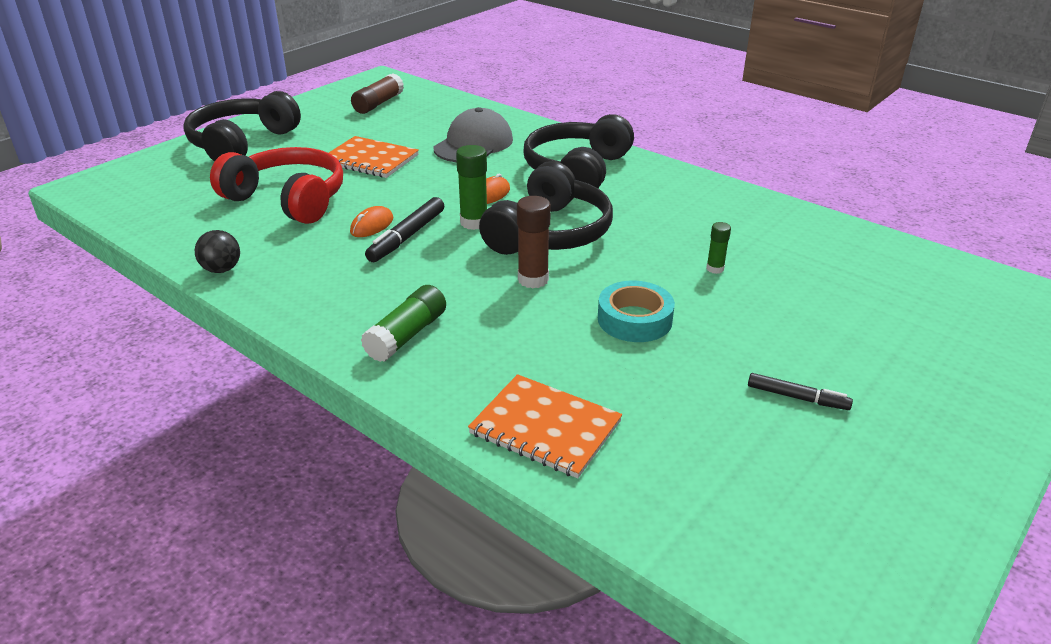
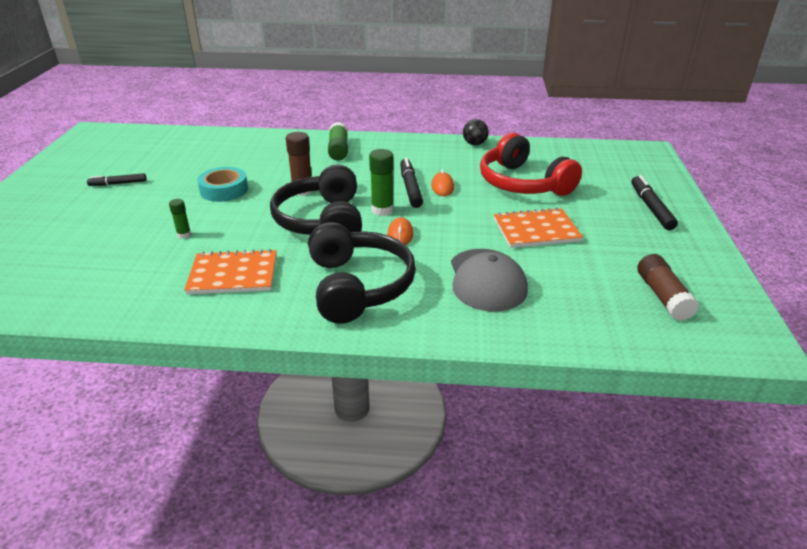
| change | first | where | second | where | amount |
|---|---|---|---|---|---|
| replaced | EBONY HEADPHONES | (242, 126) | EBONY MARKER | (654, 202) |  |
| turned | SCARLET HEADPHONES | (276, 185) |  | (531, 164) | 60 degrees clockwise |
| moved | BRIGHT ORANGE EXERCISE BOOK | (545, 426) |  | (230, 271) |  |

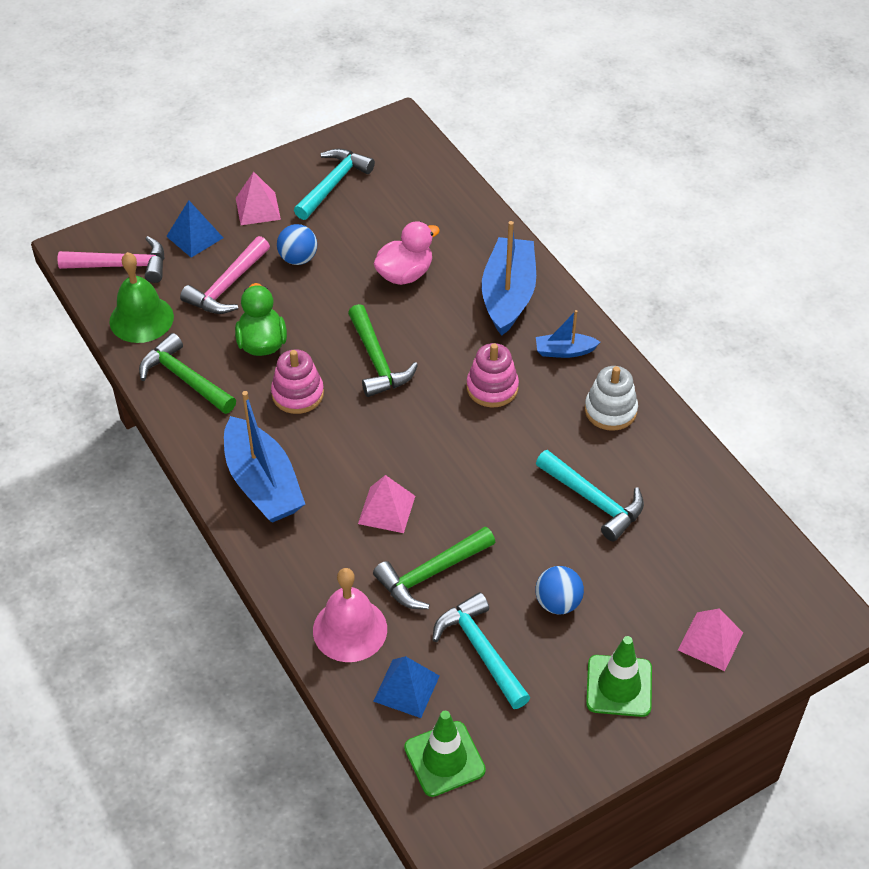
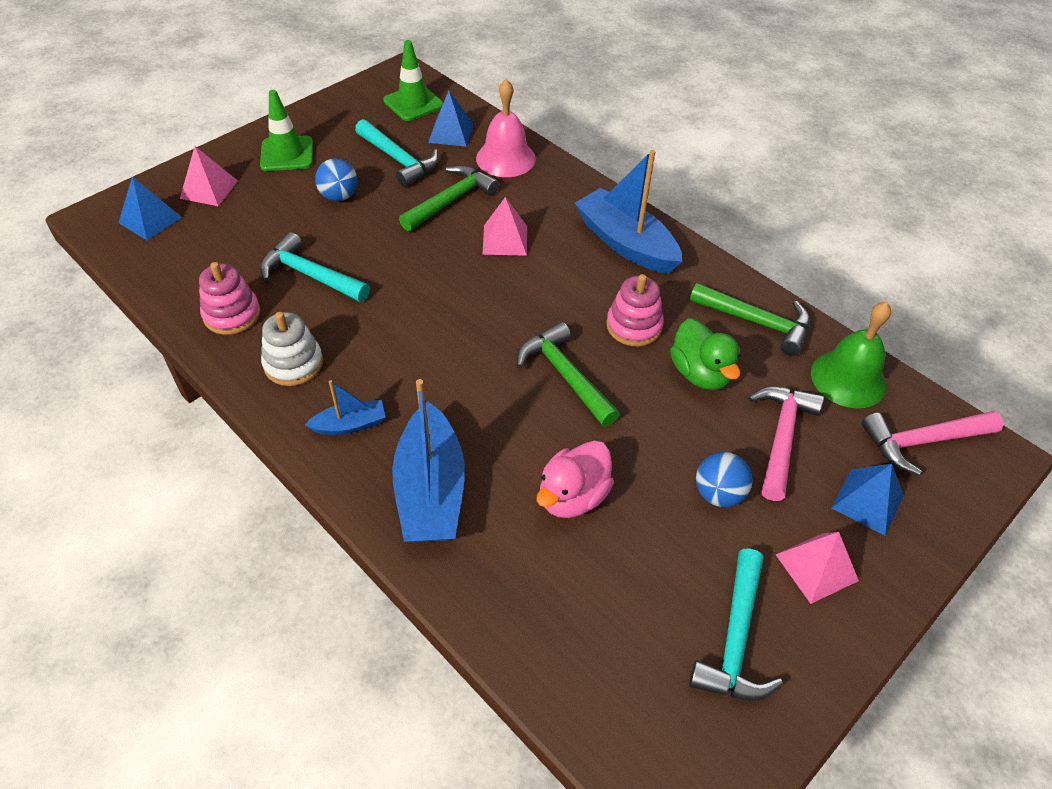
| change | first | where | second | where | amount |
|---|---|---|---|---|---|
| moved | PINK STACKING RINGS | (492, 375) |  | (229, 298) |  |
| added |  |  | BLUE PYRAMID SHAPE | (150, 208) |  |

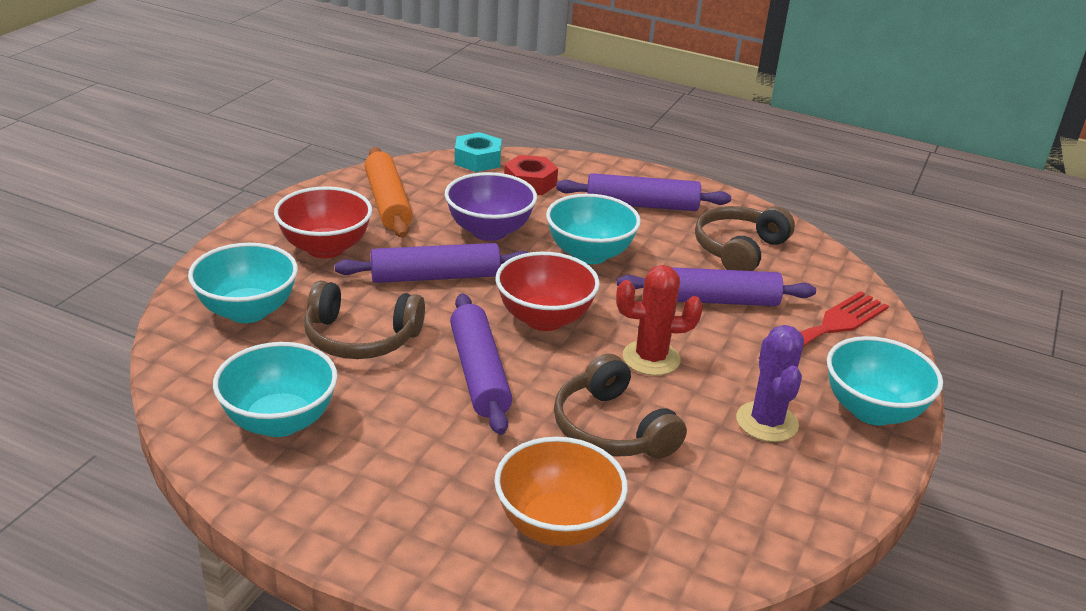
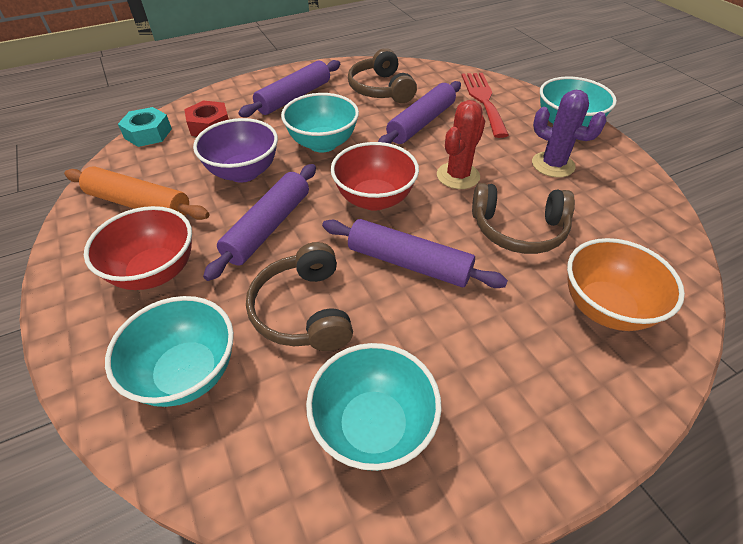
| change | first | where | second | where | amount |
|---|---|---|---|---|---|
| turned | DARK BROWN HEADPHONES | (364, 320) |  | (299, 296) | 120 degrees clockwise |

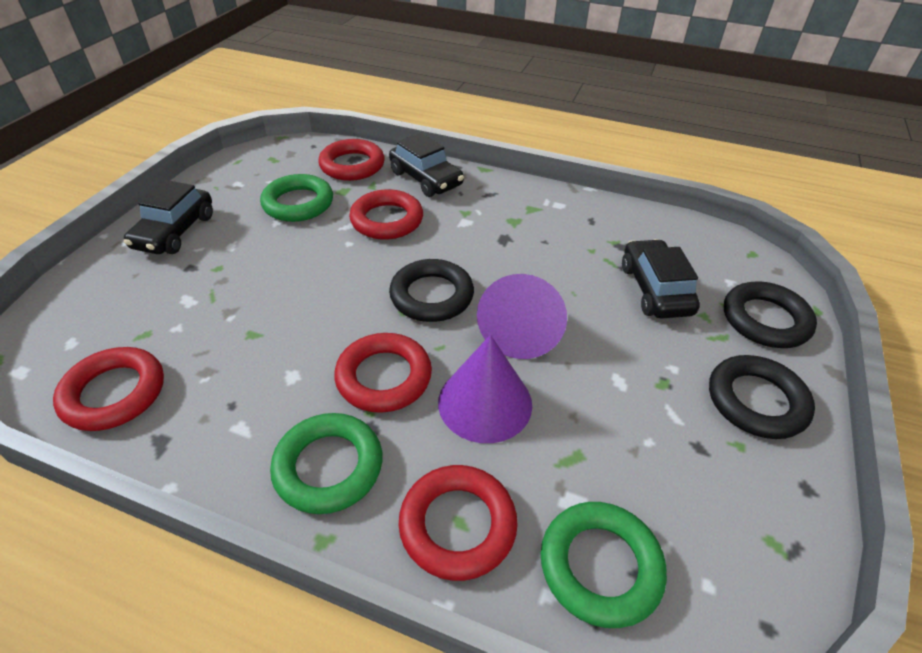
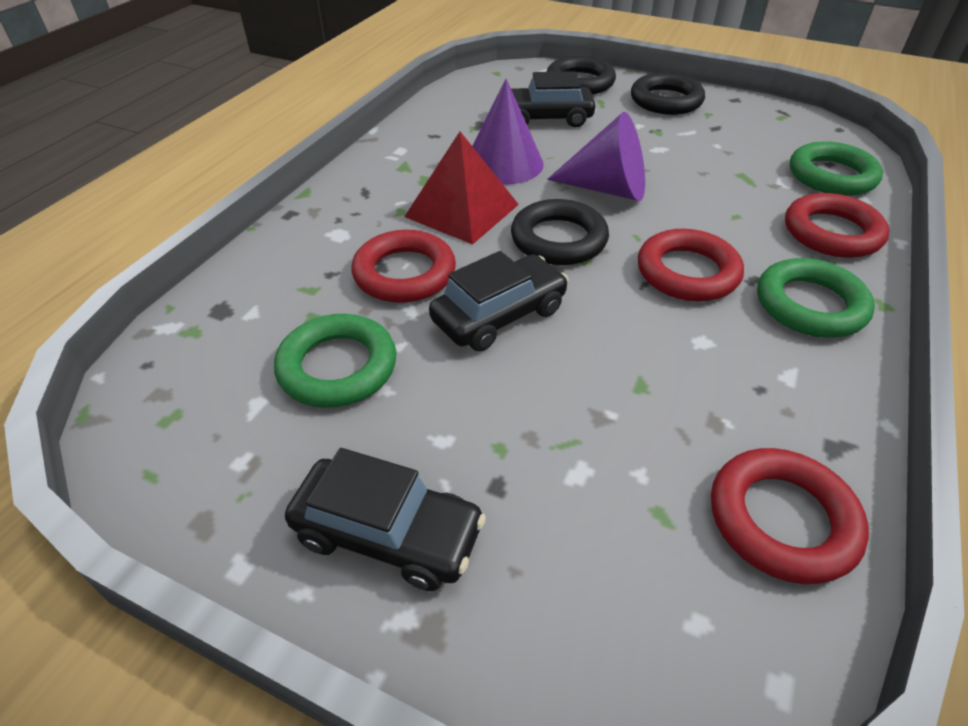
| change | first | where | second | where | amount |
|---|---|---|---|---|---|
| moved | EBONY CAR | (426, 164) |  | (498, 301) |  |
| removed | SCARLET TORUS | (351, 160) |  |  |  |
| moved | PURPLE CONE | (485, 389) |  | (508, 132) |  |
| added |  |  | SCARLET PYRAMID SHAPE | (461, 188) |  |

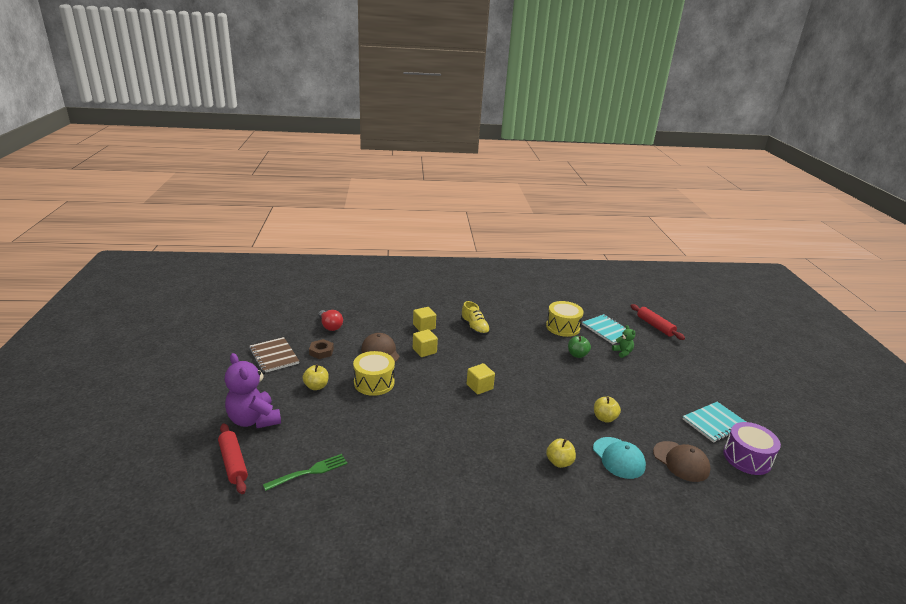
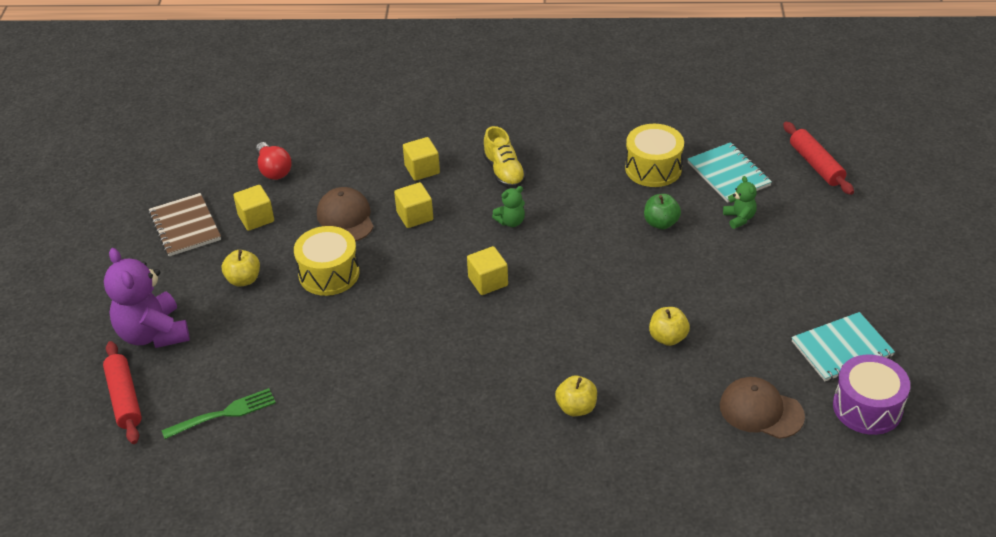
| change | first | where | second | where | amount |
|---|---|---|---|---|---|
| replaced | DARK BROWN HEX NUT | (321, 349) | GOLDEN BLOCK | (253, 208) |  |
| removed | TURQUOISE PEAKED CAP | (619, 458) |  |  |  |
| turned | DARK BROWN PEAKED CAP | (682, 461) |  | (762, 408) | 150 degrees clockwise |
| added |  |  | LEAF-GREEN TEDDY | (508, 206) |  |

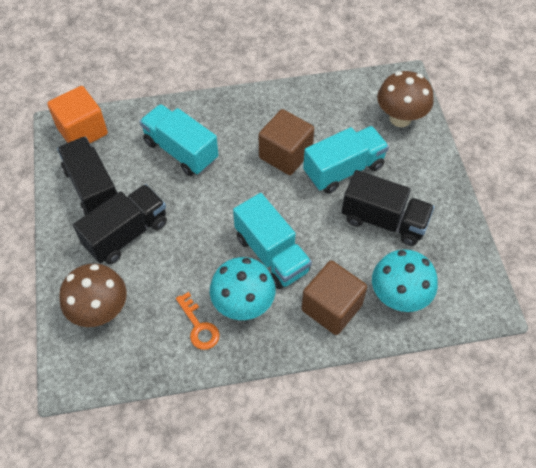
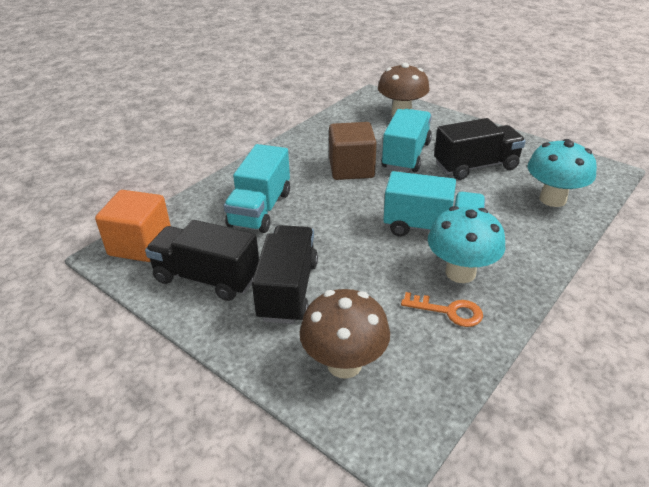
| change | first | where | second | where | amount |
|---|---|---|---|---|---|
| turned | TURQUOISE TRUCK | (179, 140) |  | (257, 188) | 75 degrees counterclockwise |
| removed | DARK BROWN BLOCK | (334, 297) |  |  |  |

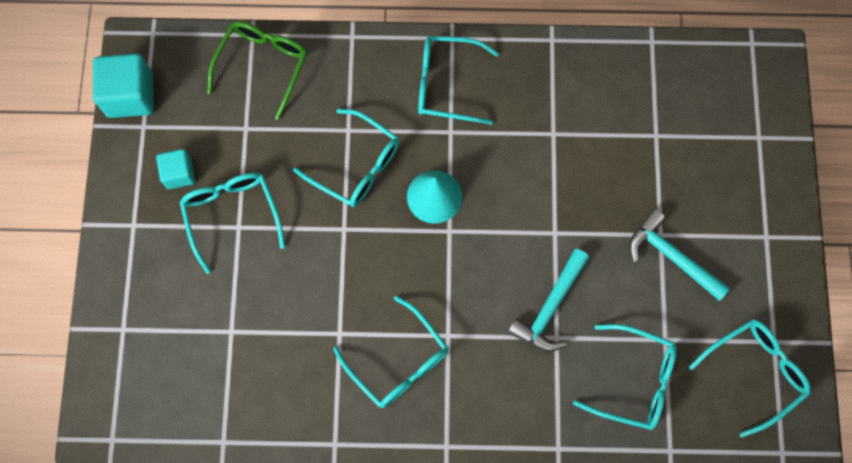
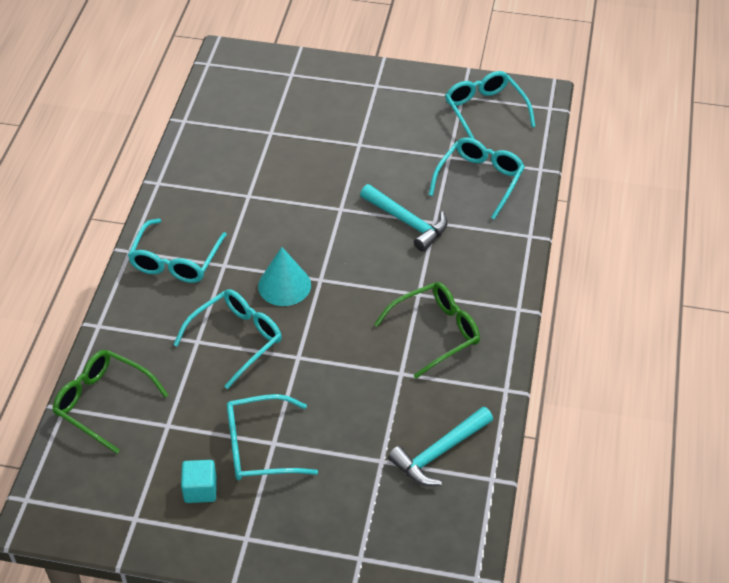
| change | first | where | second | where | amount |
|---|---|---|---|---|---|
| removed | TURQUOISE BLOCK | (123, 86) |  |  |  |
| moved | TURQUOISE HAMMER | (679, 255) |  | (440, 446) |  |
| recoloured | TURQUOISE GLASSES | (390, 352) | LEAF-GREEN GLASSES | (427, 330) |  |

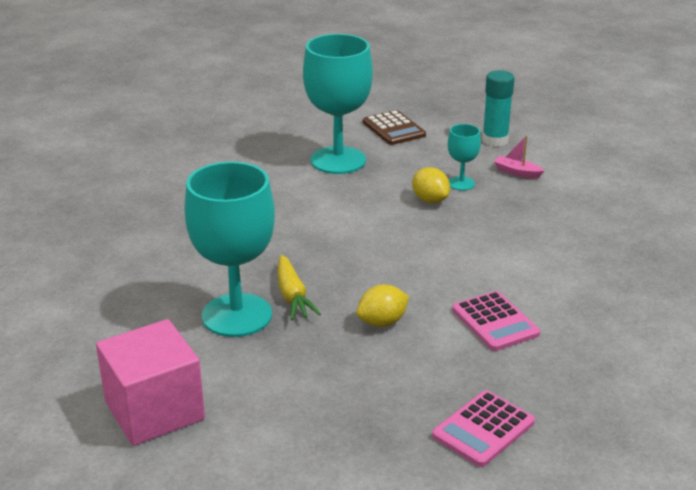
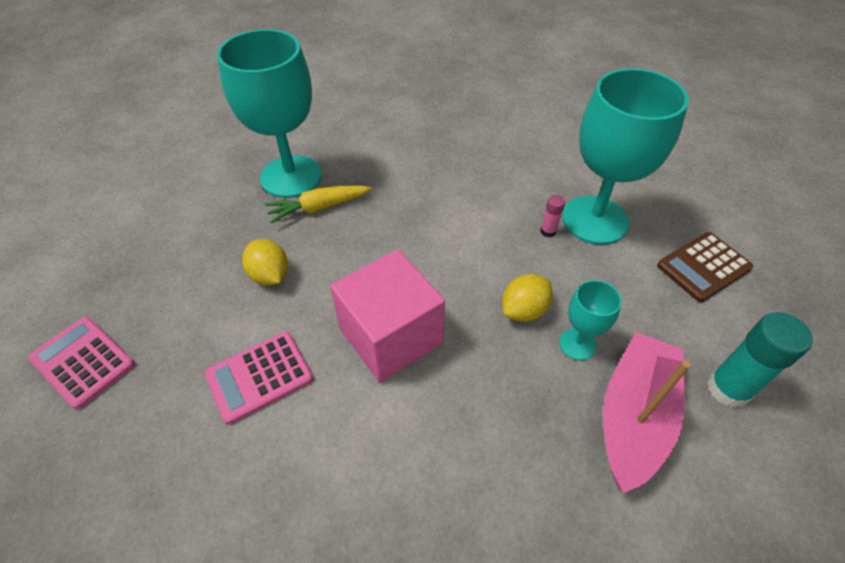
| change | first | where | second | where | amount |
|---|---|---|---|---|---|
| resized | PINK SAILBOAT | (519, 157) |  | (647, 412) | x2.19 |
| moved | PINK BLOCK | (150, 382) |  | (387, 315) |  |
| added |  |  | PINK GLUE | (552, 216) |  |

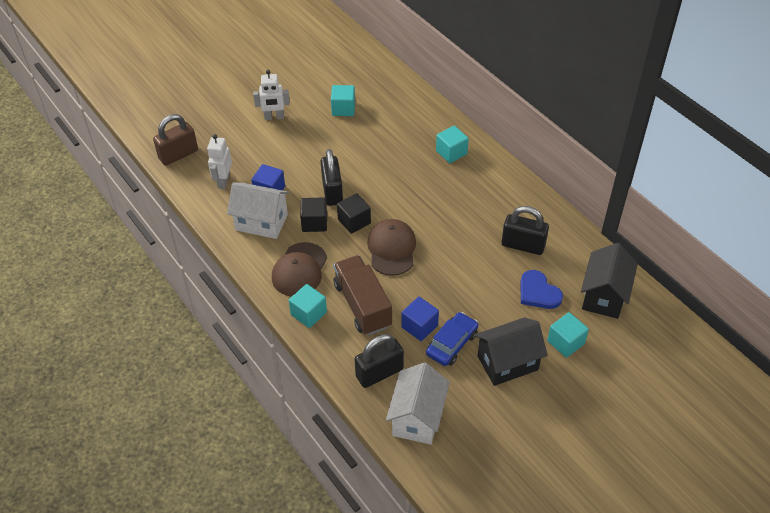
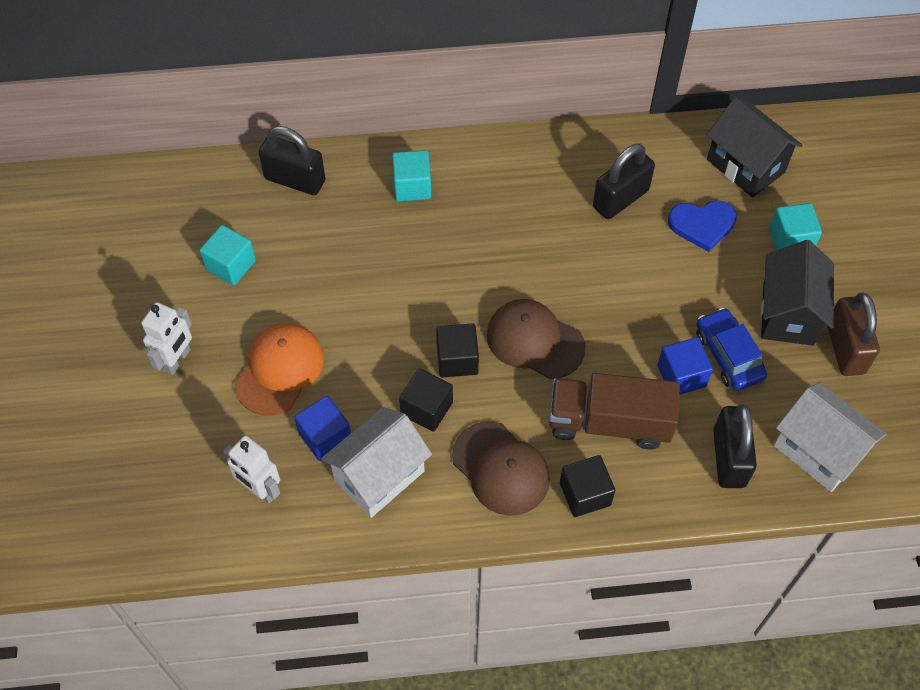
| change | first | where | second | where | amount |
|---|---|---|---|---|---|
| moved | DARK BROWN SMALL LOCK | (175, 140) |  | (853, 334) |  |
| moved | EBONY SMALL LOCK | (331, 177) |  | (292, 160) |  |
| recoloured | TURQUOISE BLOCK | (308, 306) | EBONY BLOCK | (588, 486) |  |
| added |  |  | BRIGHT ORANGE PEAKED CAP | (279, 369) |  |

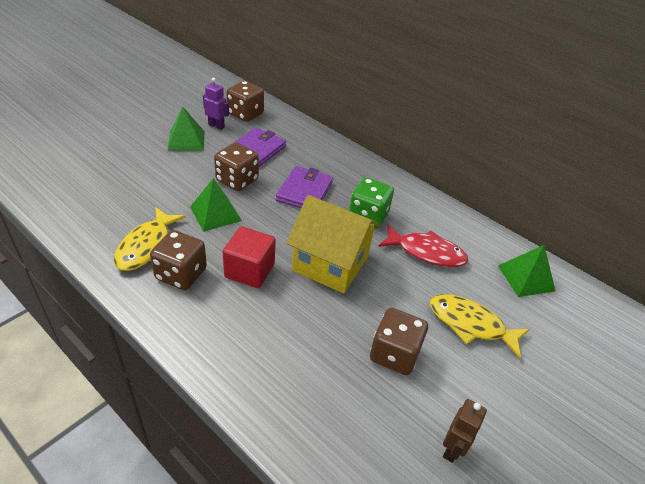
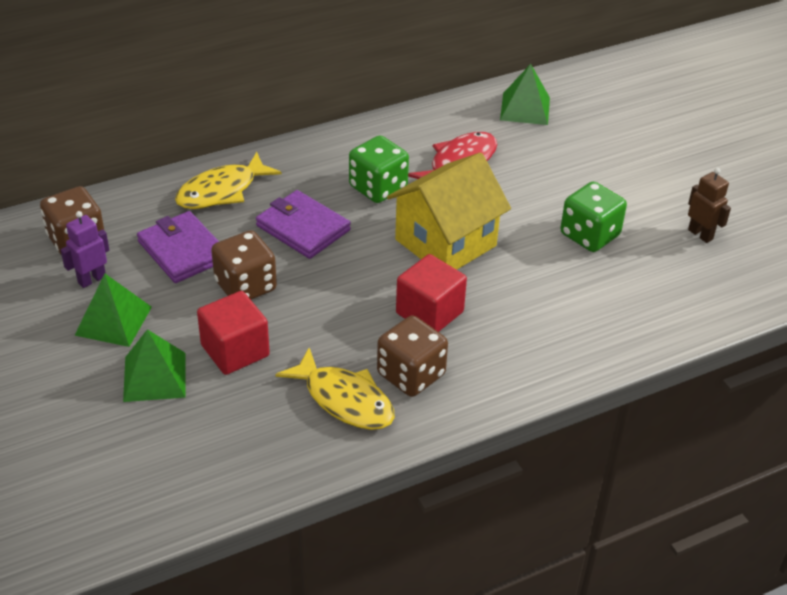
| change | first | where | second | where | amount |
|---|---|---|---|---|---|
| moved | LEAF-GREEN PYRAMID SHAPE | (216, 205) |  | (154, 365) |  |
| moved | GOLDEN FISH | (480, 326) |  | (228, 180) |  |
| recoloured | DARK BROWN DICE | (399, 341) | LEAF-GREEN DICE | (593, 216) |  |
| added |  |  | SCARLET BLOCK | (233, 333) |  |

